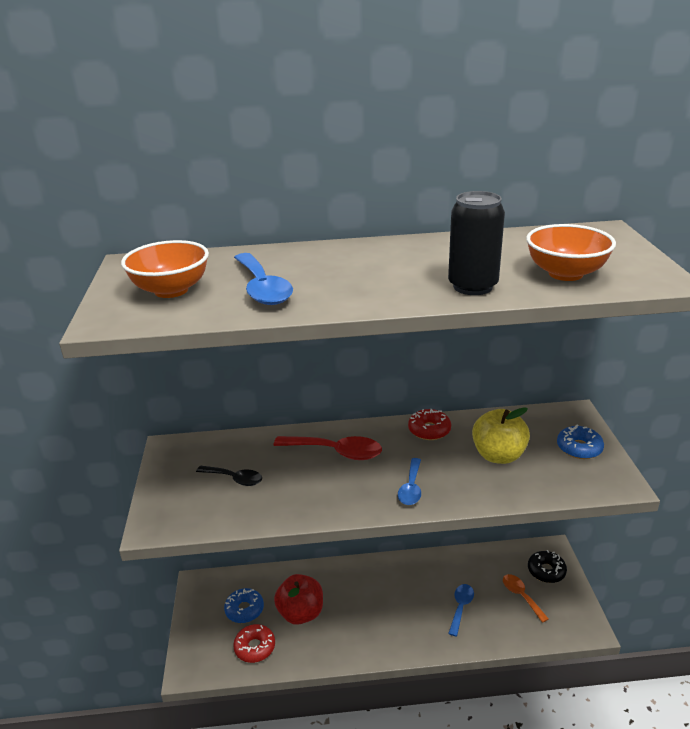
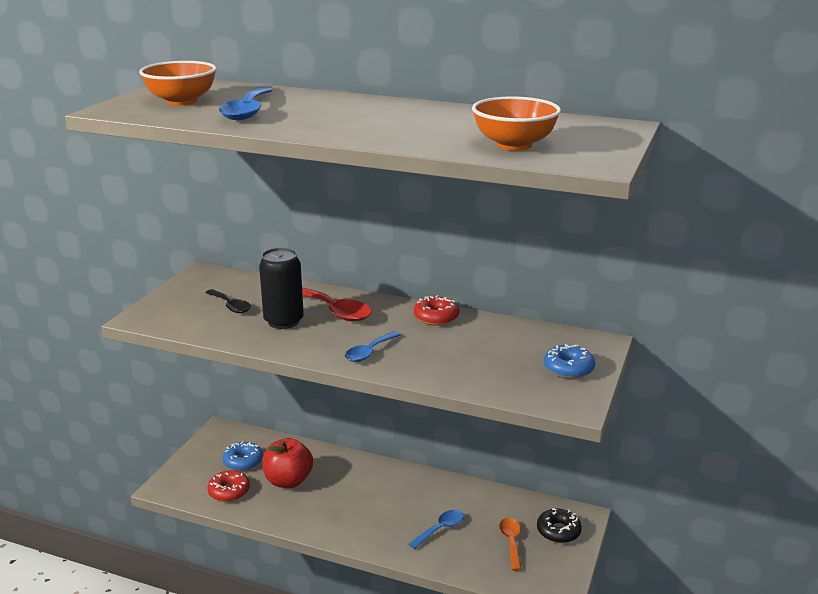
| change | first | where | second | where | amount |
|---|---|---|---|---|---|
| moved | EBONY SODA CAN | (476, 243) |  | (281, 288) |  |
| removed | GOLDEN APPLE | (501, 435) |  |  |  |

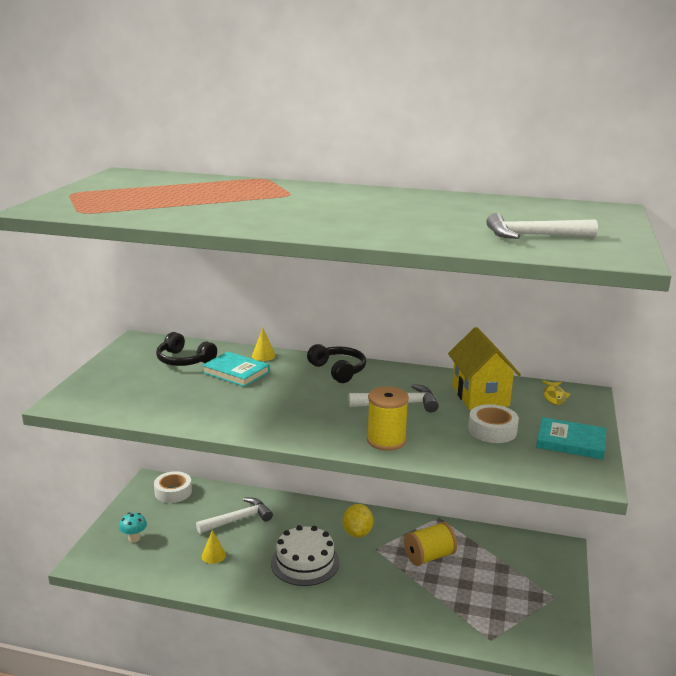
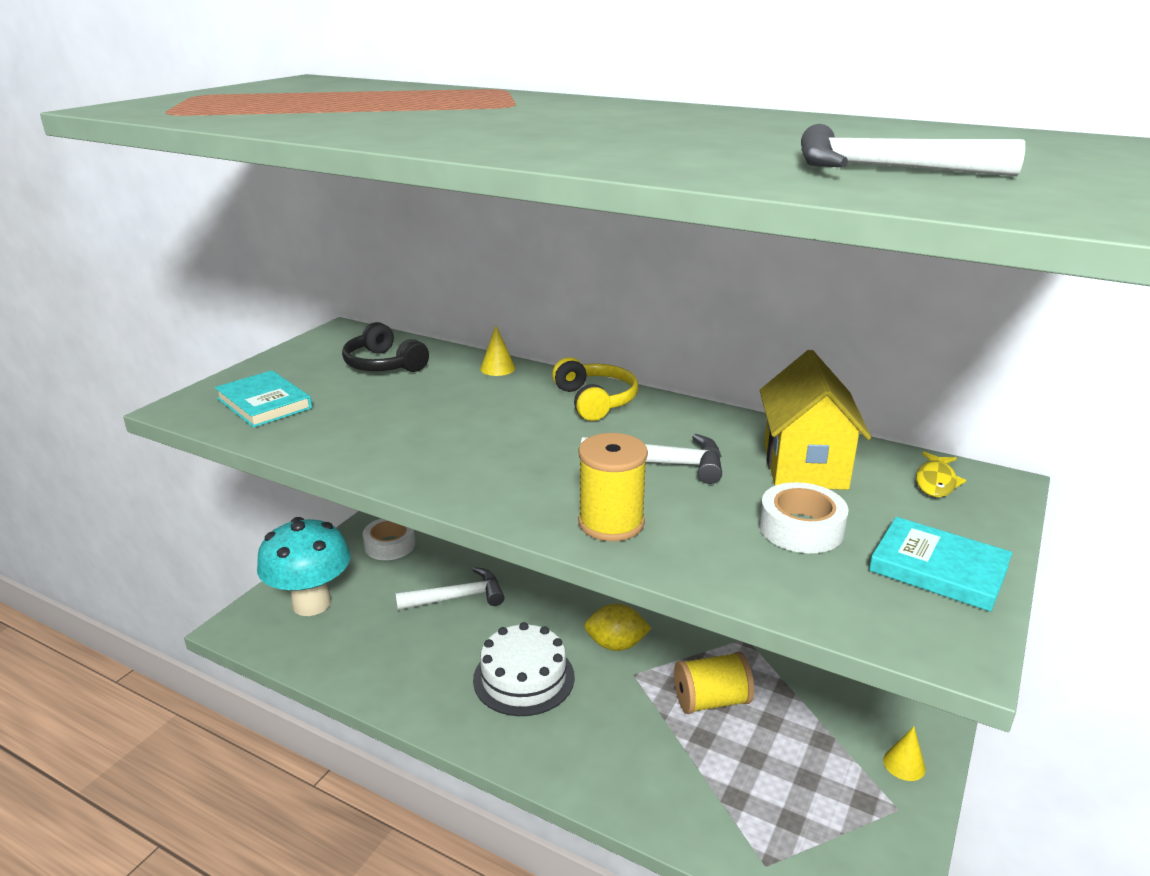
| change | first | where | second | where | amount |
|---|---|---|---|---|---|
| recoloured | EBONY HEADPHONES | (336, 363) | GOLDEN HEADPHONES | (595, 389) |  |
| moved | TURQUOISE HARDBACK | (236, 369) |  | (263, 399) |  |
| turned | GOLDEN TOY LEMON | (358, 521) |  | (618, 627) | 75 degrees clockwise |
| resized | TURQUOISE FUNGUS | (133, 528) |  | (304, 566) | x2.38 |
| moved | GOLDEN CONE | (214, 547) |  | (904, 754) |  |

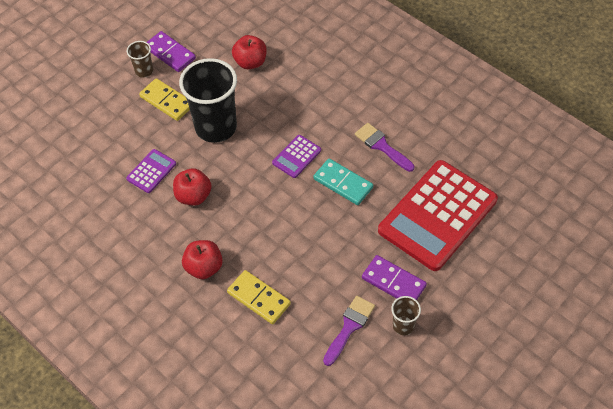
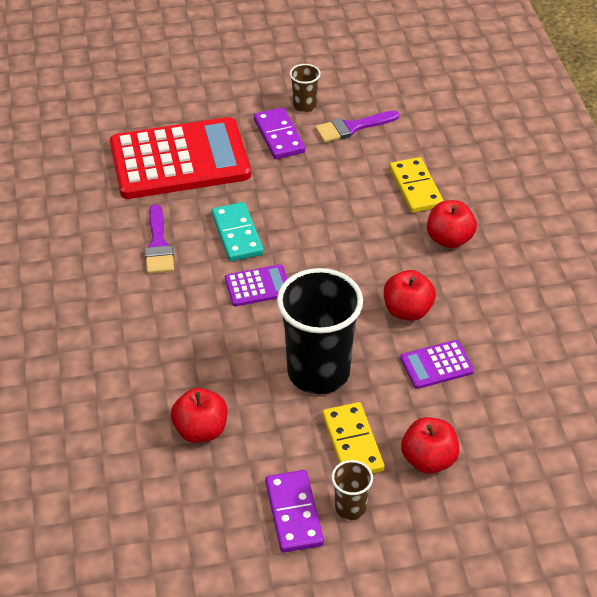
| change | first | where | second | where | amount |
|---|---|---|---|---|---|
| added |  |  | SCARLET APPLE | (430, 445) |  |

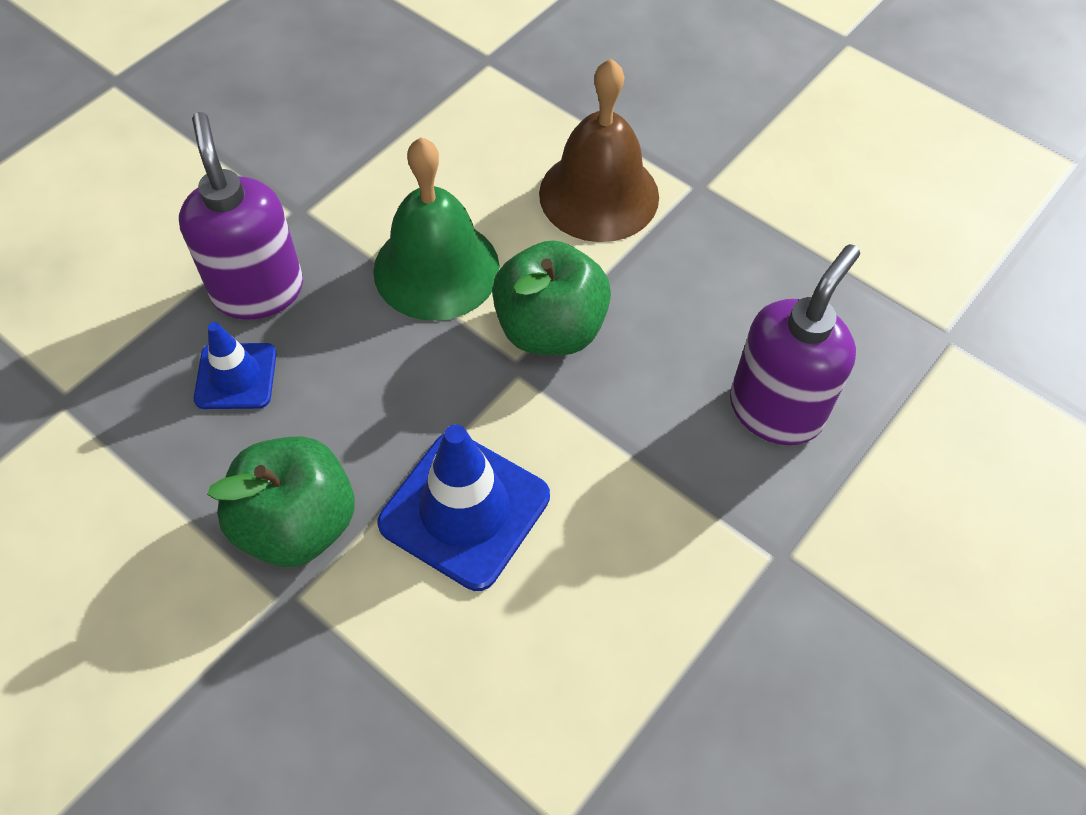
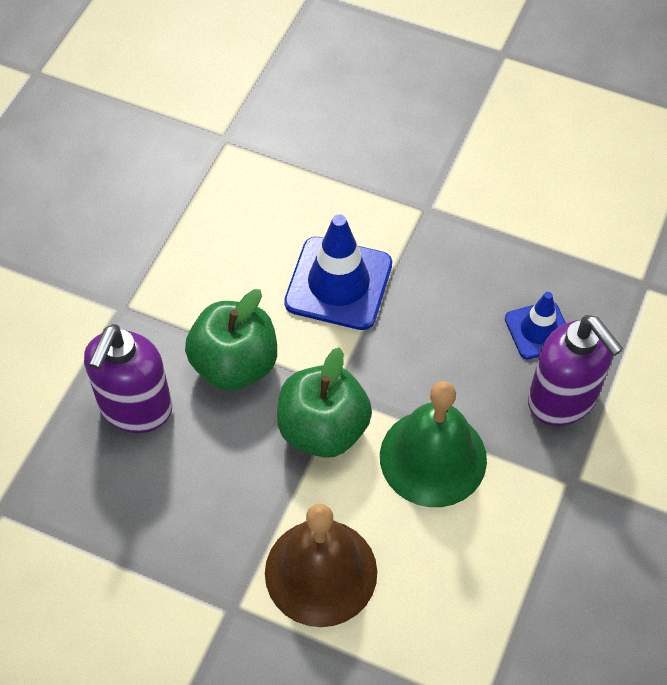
| change | first | where | second | where | amount |
|---|---|---|---|---|---|
| moved | LEAF-GREEN APPLE | (281, 501) |  | (231, 339) |  |

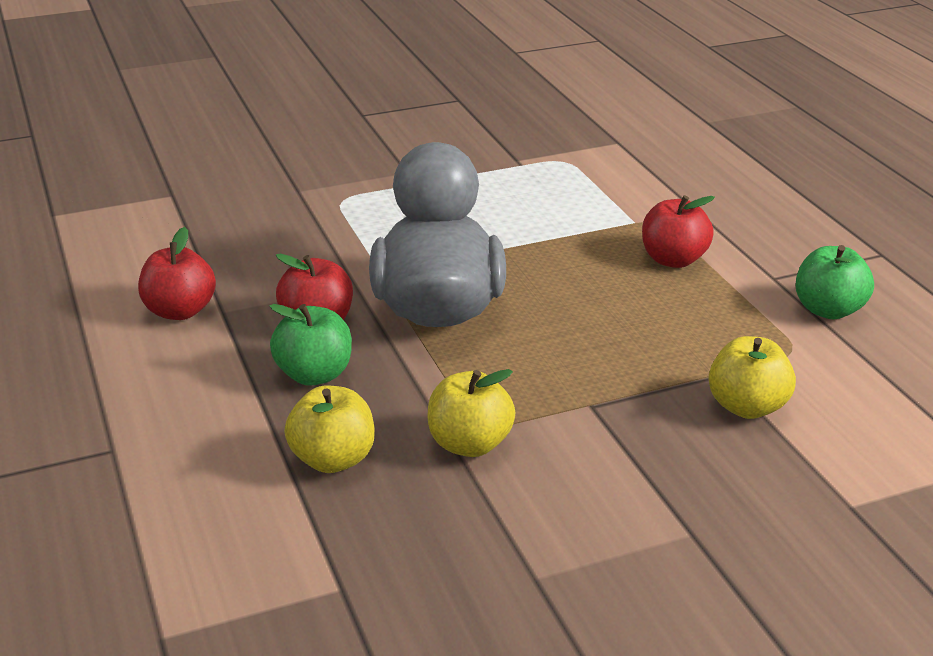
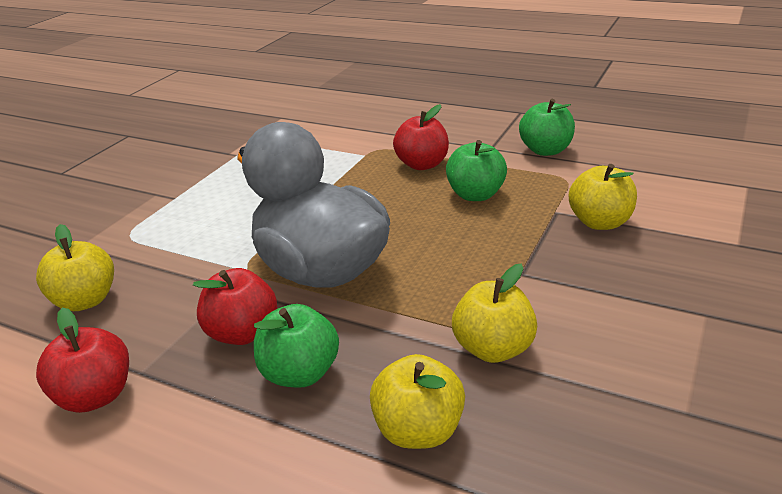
| change | first | where | second | where | amount |
|---|---|---|---|---|---|
| added |  |  | LEAF-GREEN APPLE | (476, 170) |  |
| added |  |  | GOLDEN APPLE | (75, 267) |  |

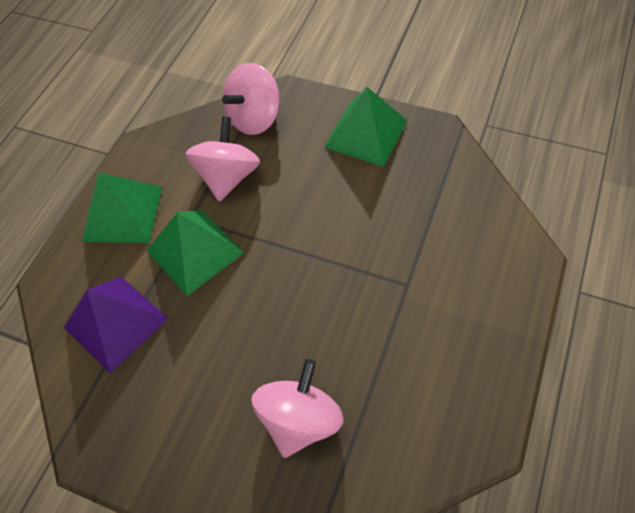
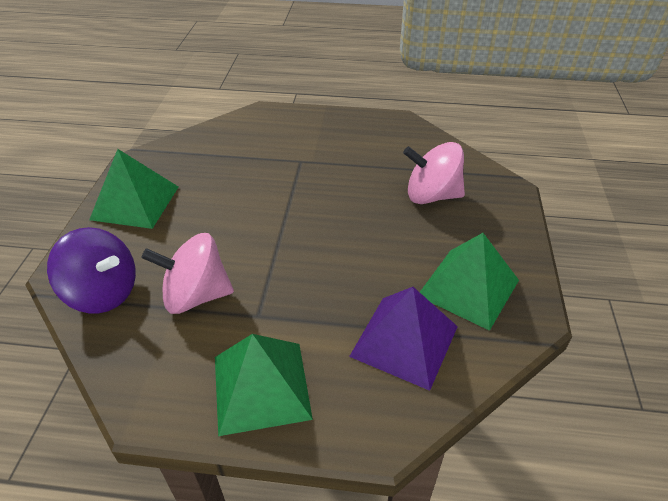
| change | first | where | second | where | amount |
|---|---|---|---|---|---|
| recoloured | PINK SPINNING TOP | (251, 99) | PURPLE SPINNING TOP | (91, 270) |  |
| moved | LEAF-GREEN PYRAMID SHAPE | (195, 253) |  | (469, 282) |  |

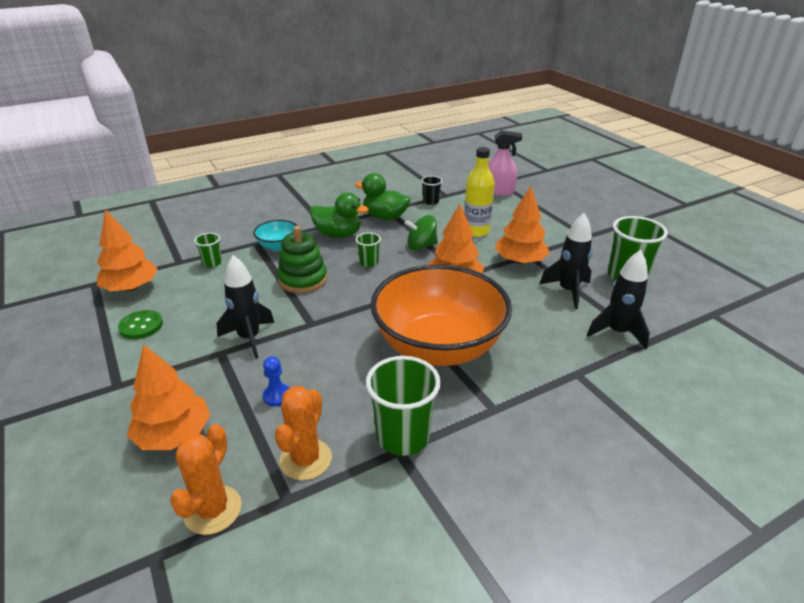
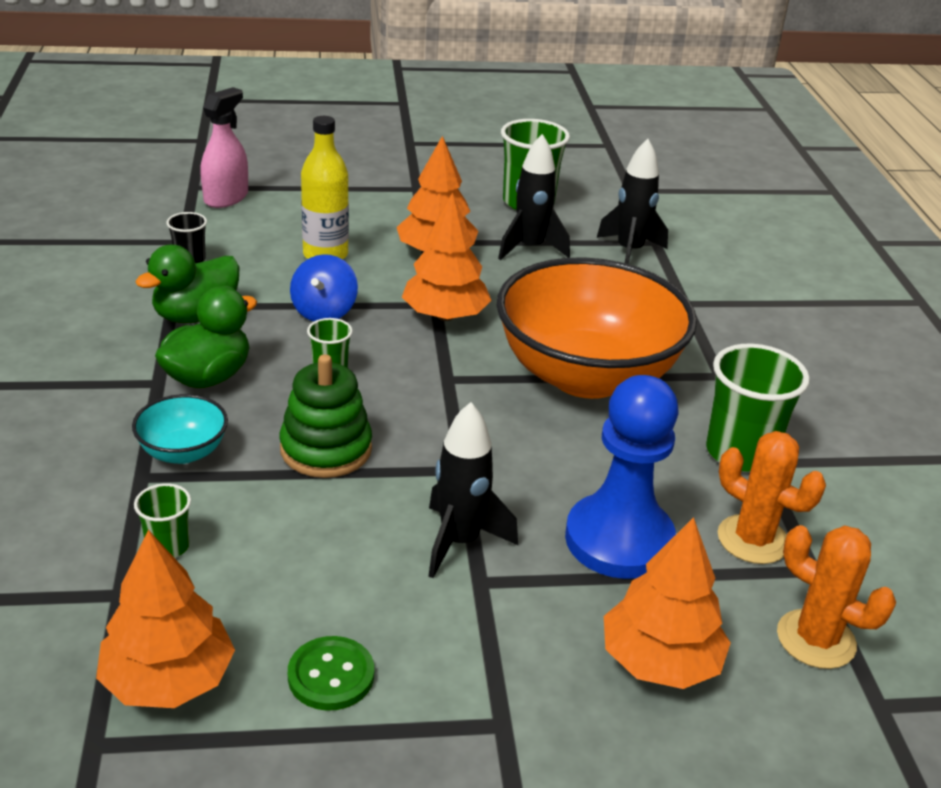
| change | first | where | second | where | amount |
|---|---|---|---|---|---|
| recoloured | LEAF-GREEN SPINNING TOP | (421, 232) | BLUE SPINNING TOP | (324, 287) |  |
| resized | BLUE GAME PAWN | (276, 381) |  | (622, 477) | x2.48 |

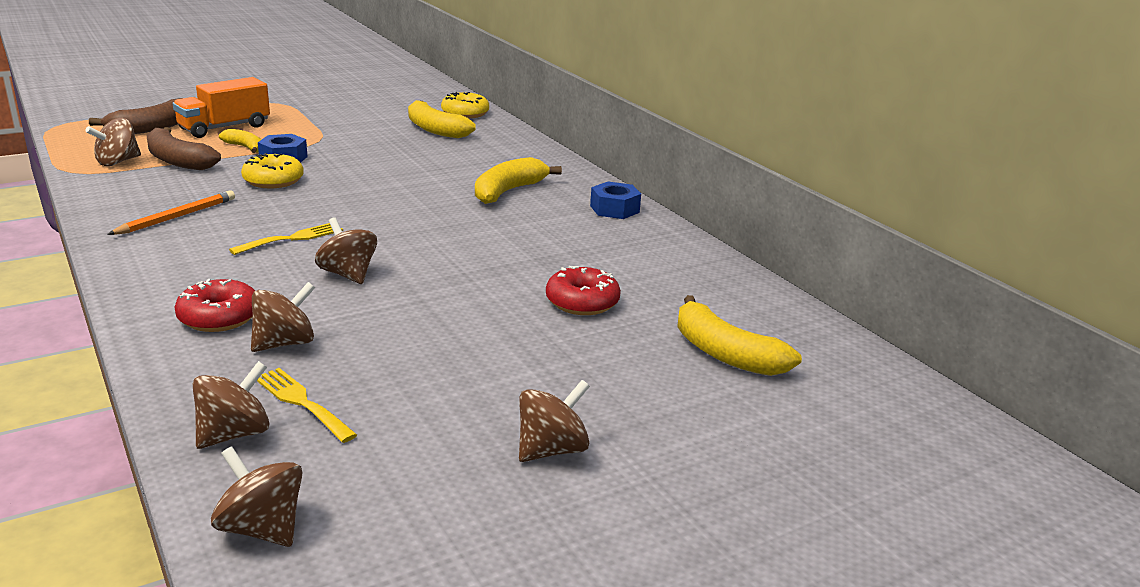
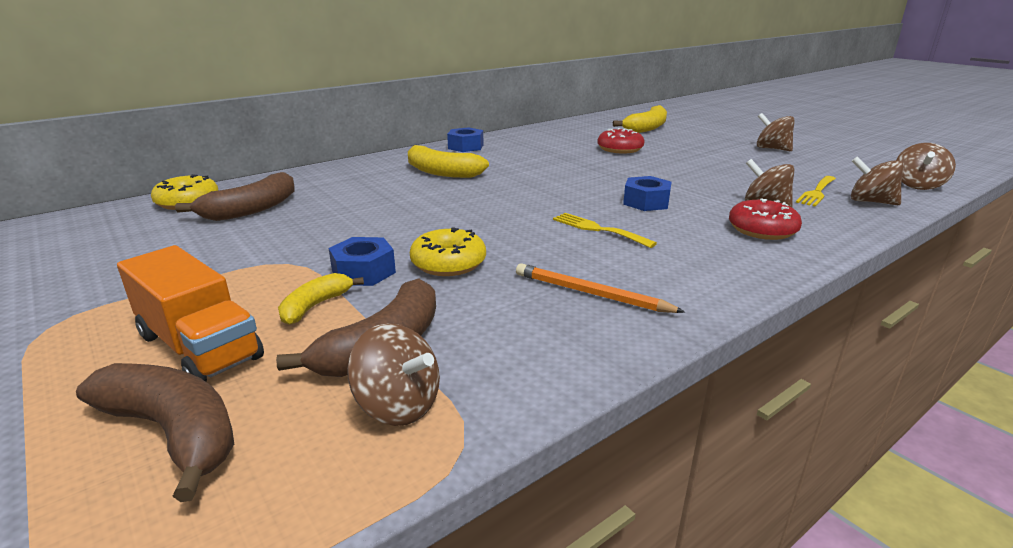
| change | first | where | second | where | amount |
|---|---|---|---|---|---|
| recoloured | GOLDEN BANANA | (442, 119) | DARK BROWN BANANA | (235, 196) |  |
| replaced | DARK BROWN SPINNING TOP | (346, 250) | BLUE HEX NUT | (647, 193) |  |

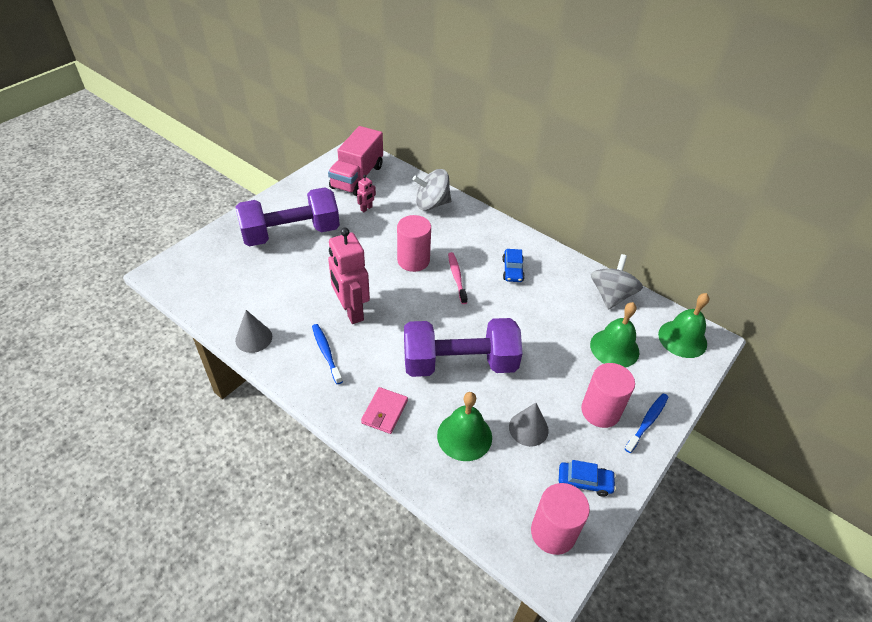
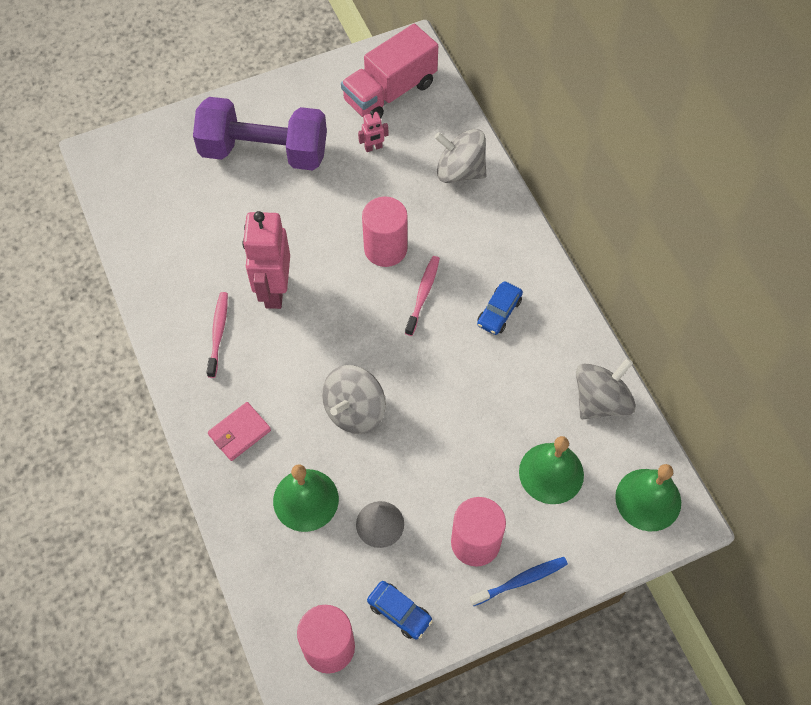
| change | first | where | second | where | amount |
|---|---|---|---|---|---|
| removed | GRAY CONE | (253, 331) |  |  |  |
| replaced | PURPLE HAND WEIGHT | (463, 347) | GRAY SPINNING TOP | (354, 399) |  |
| recoloured | BLUE TOOTHBRUSH | (327, 354) | PINK TOOTHBRUSH | (217, 335) |  |

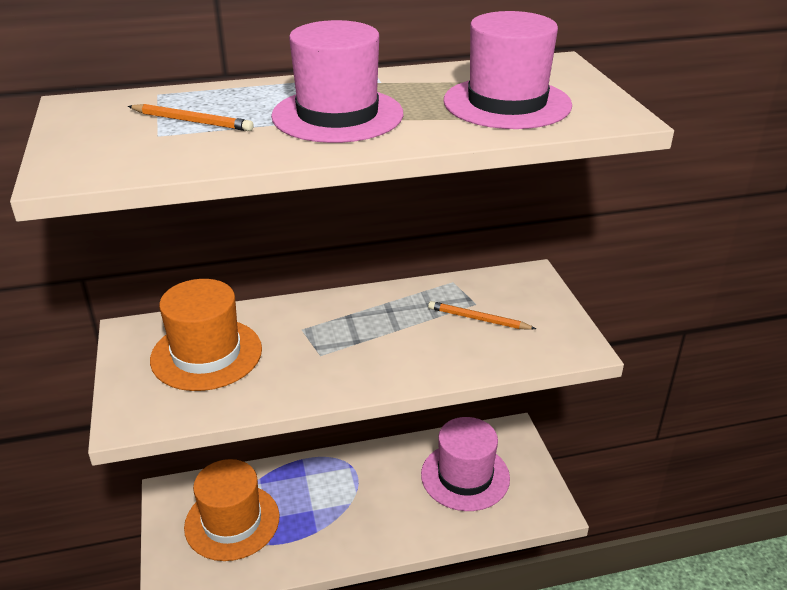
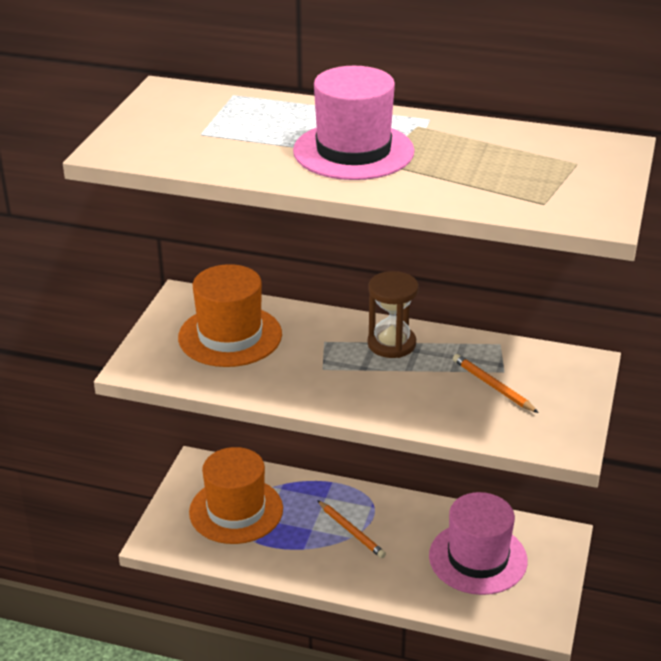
| change | first | where | second | where | amount |
|---|---|---|---|---|---|
| removed | PINK TALL HAT | (508, 70) |  |  |  |
| moved | BRIGHT ORANGE LEAD PENCIL | (191, 117) |  | (351, 529) |  |
| added |  |  | DARK BROWN SANDGLASS | (393, 314) |  |

